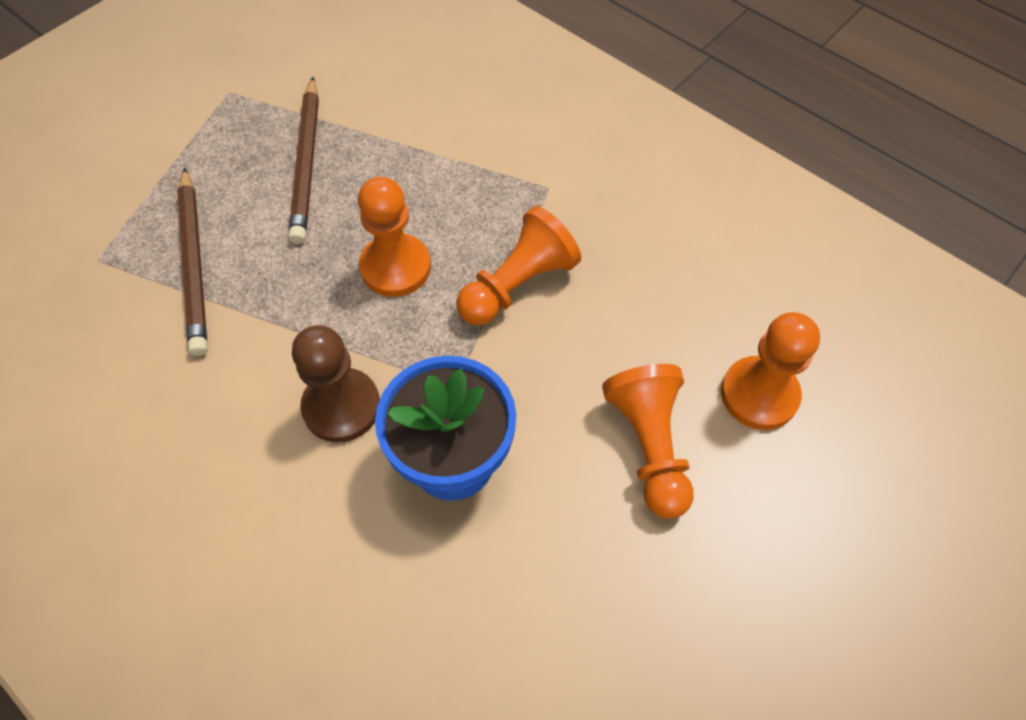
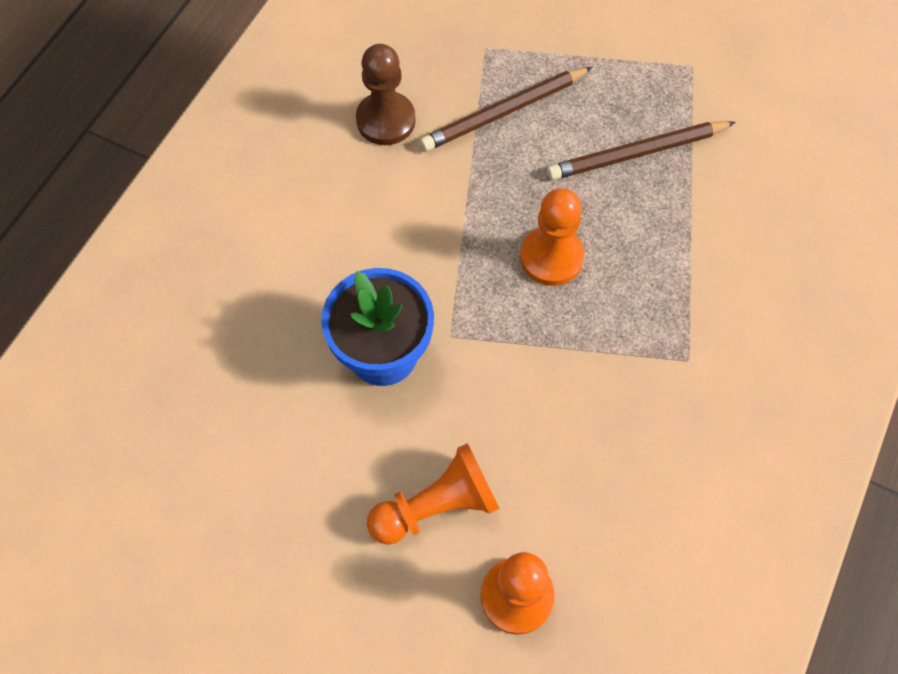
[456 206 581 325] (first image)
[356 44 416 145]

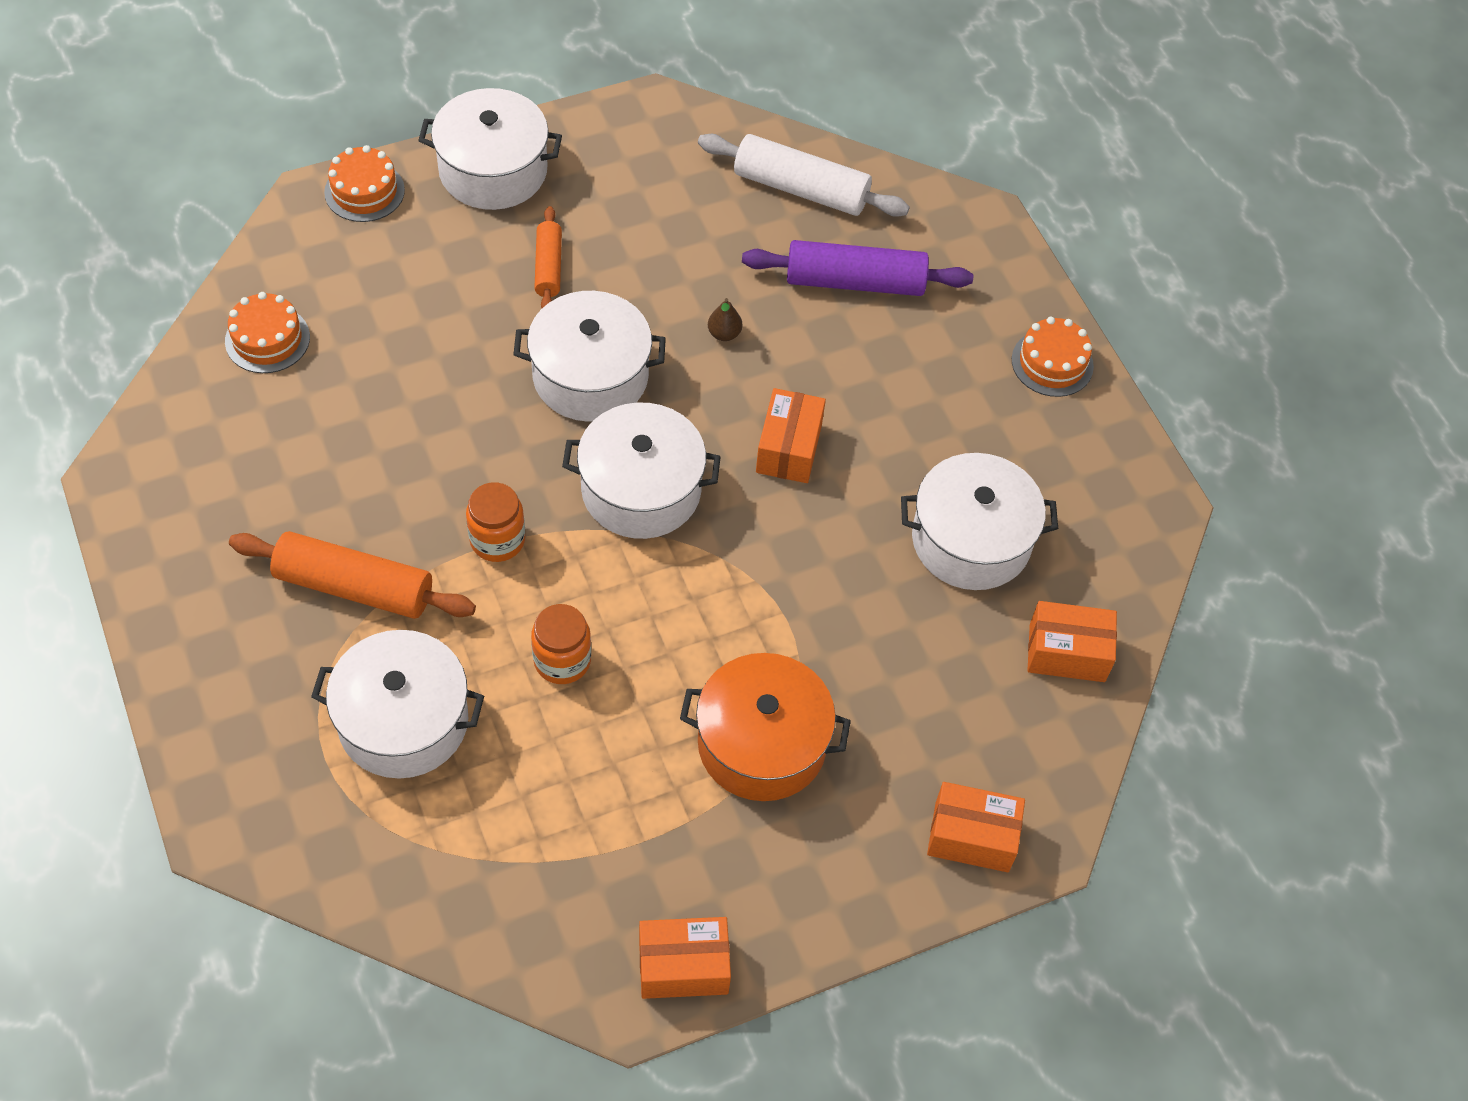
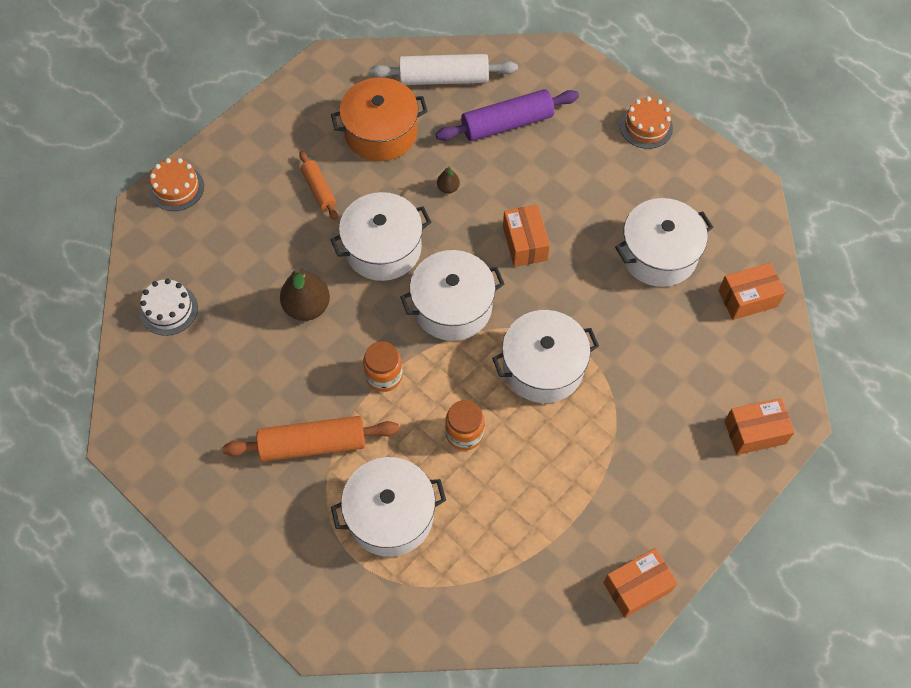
[492 310 599 403]
[140 279 198 336]
[331 77 428 161]
[280 267 330 321]

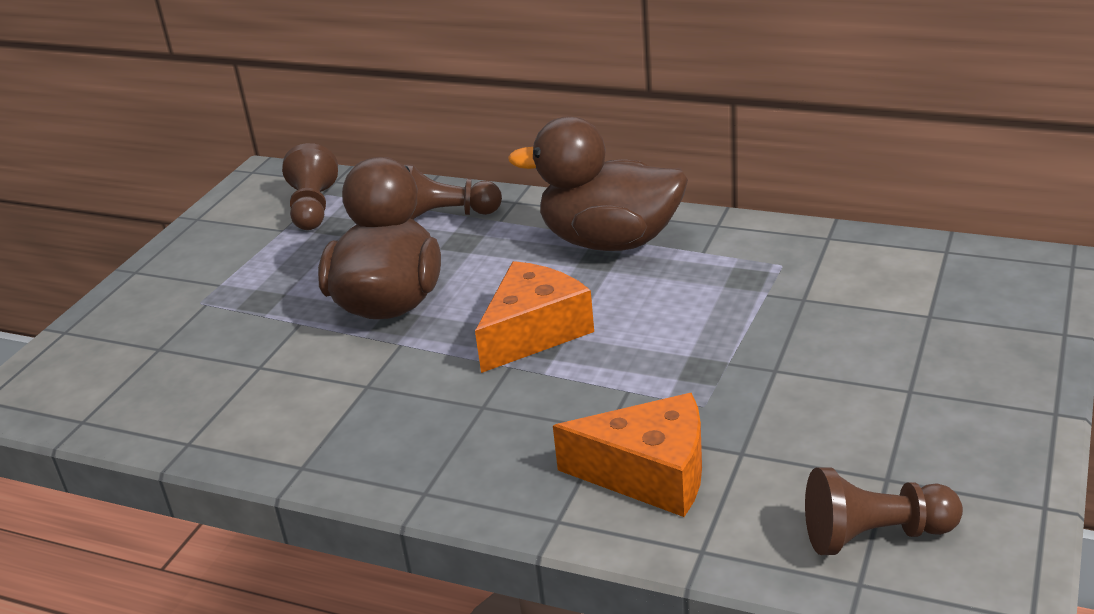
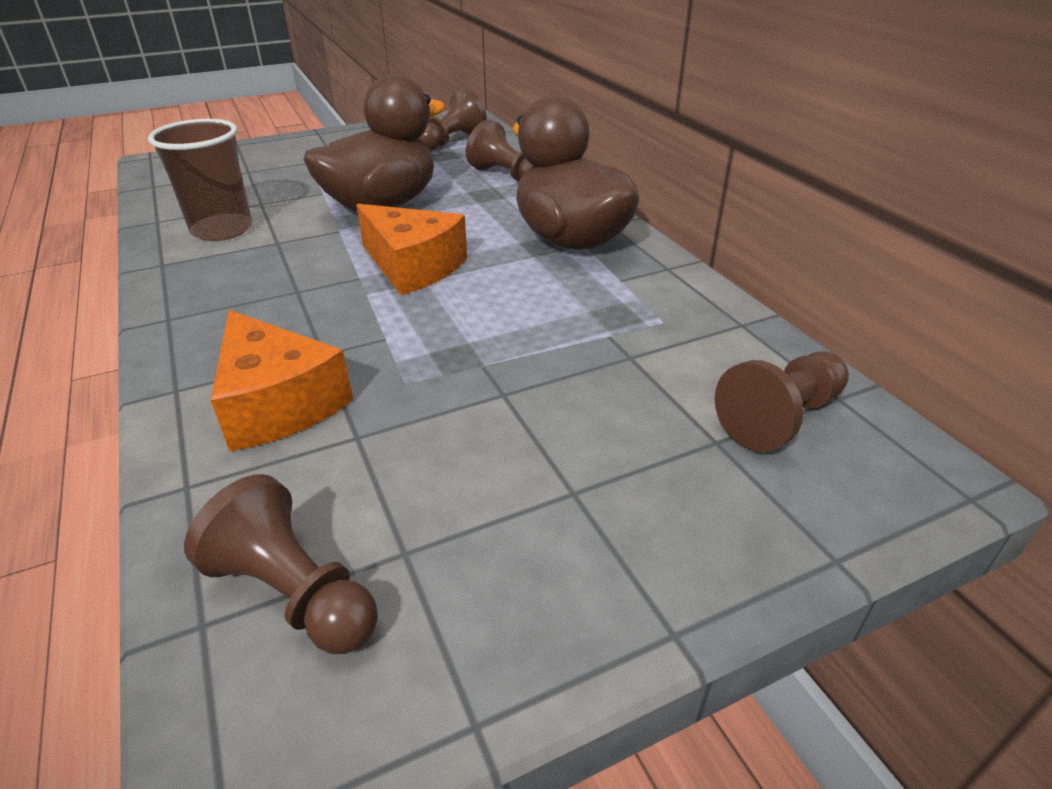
[356 204 467 295]
[148 119 252 241]
[715 352 849 452]

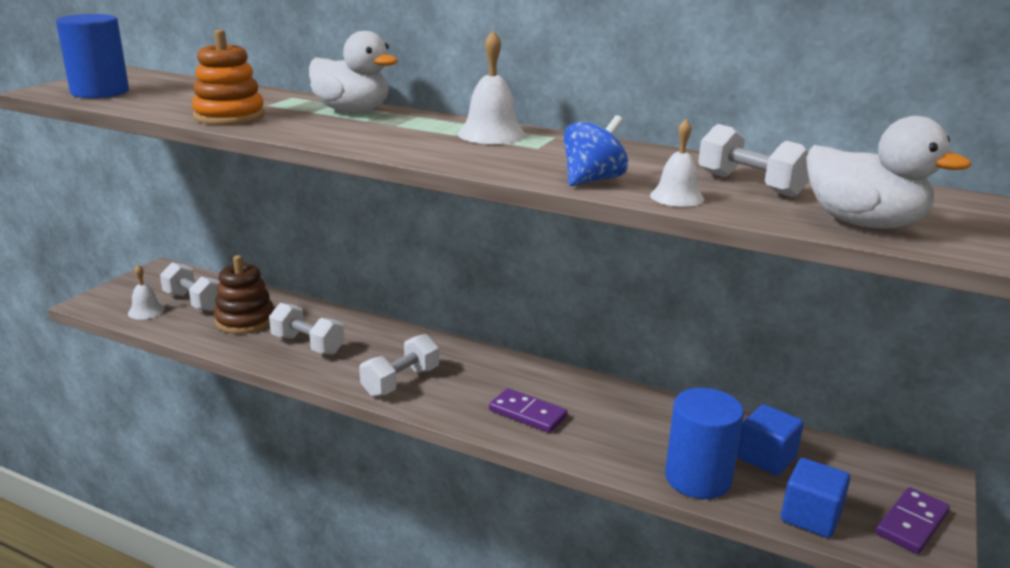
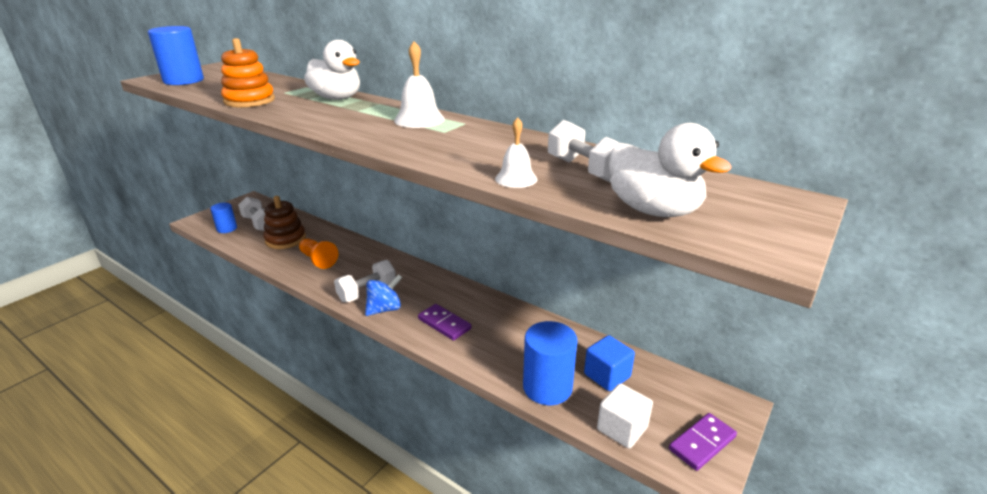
[365 274 402 316]
[210 202 237 233]
[299 239 338 269]
[597 383 653 449]

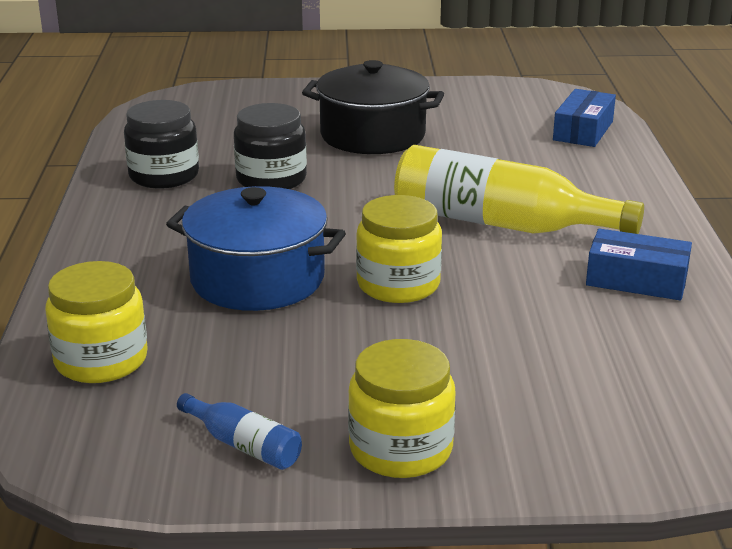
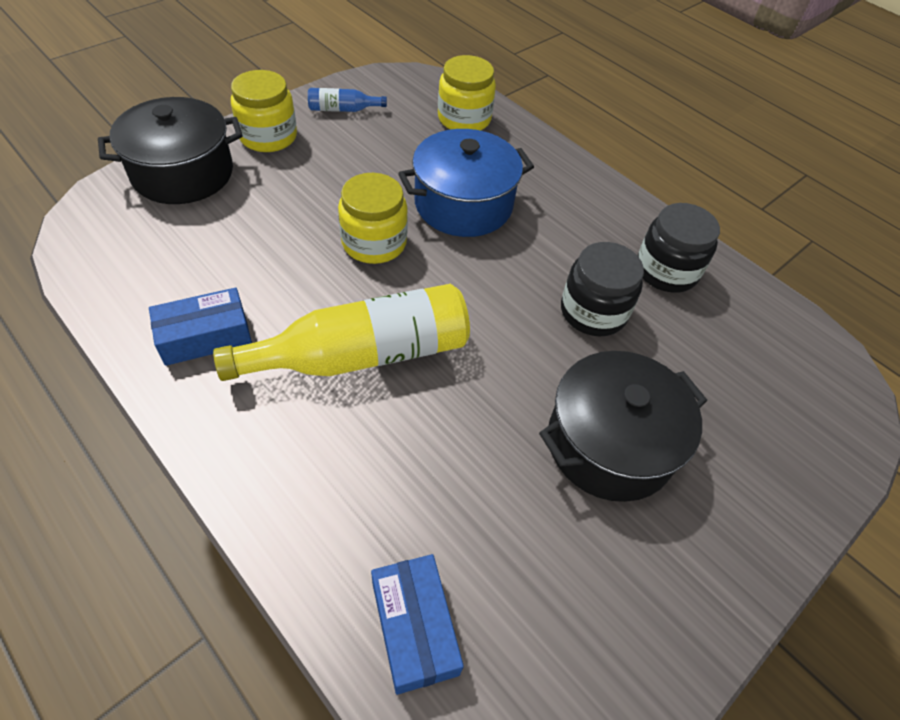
[98 97 243 204]

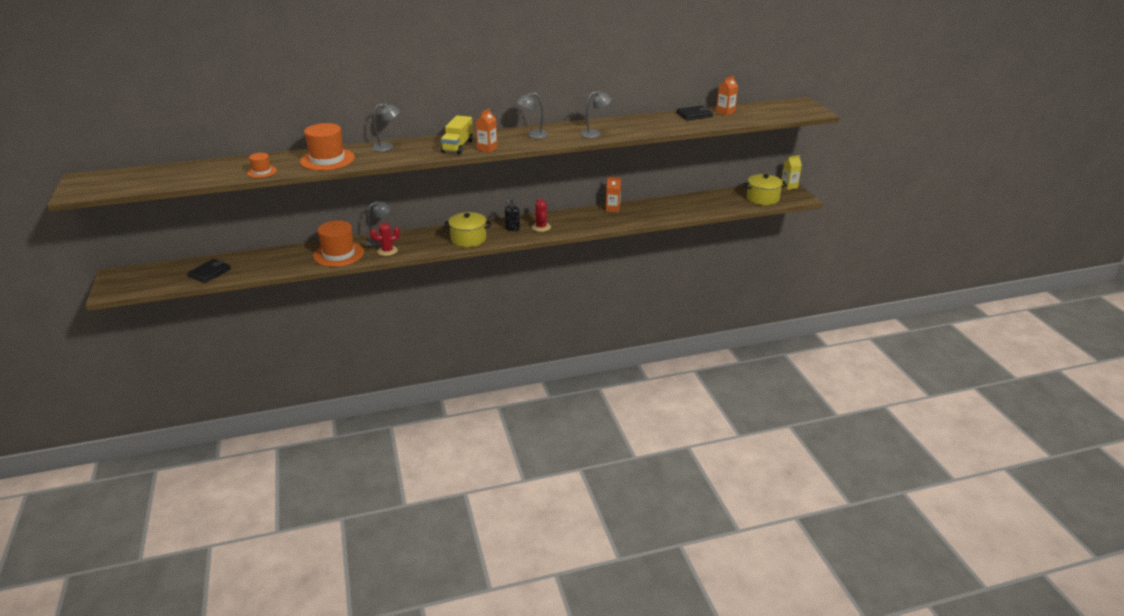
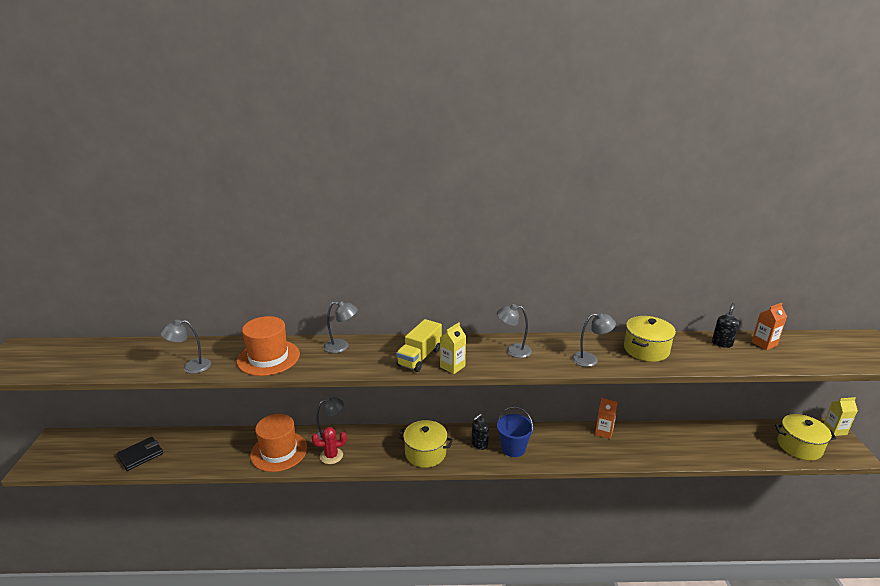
[712 303 739 348]
[440 322 466 374]
[160 320 211 374]
[497 406 534 457]
[624 316 676 362]

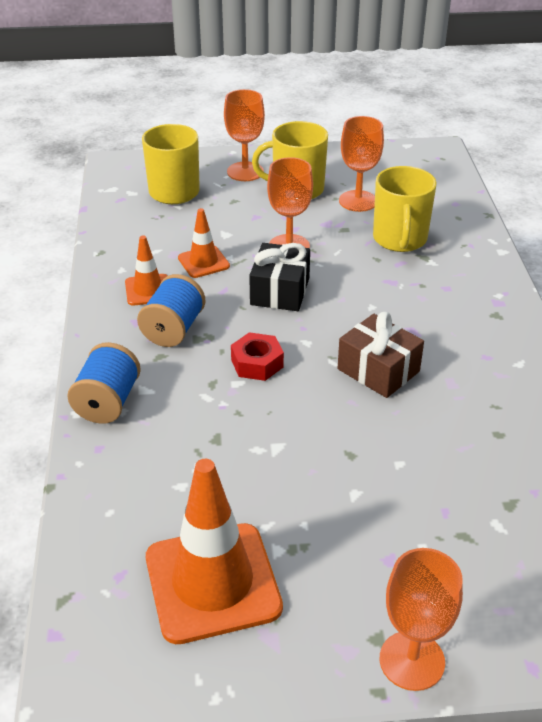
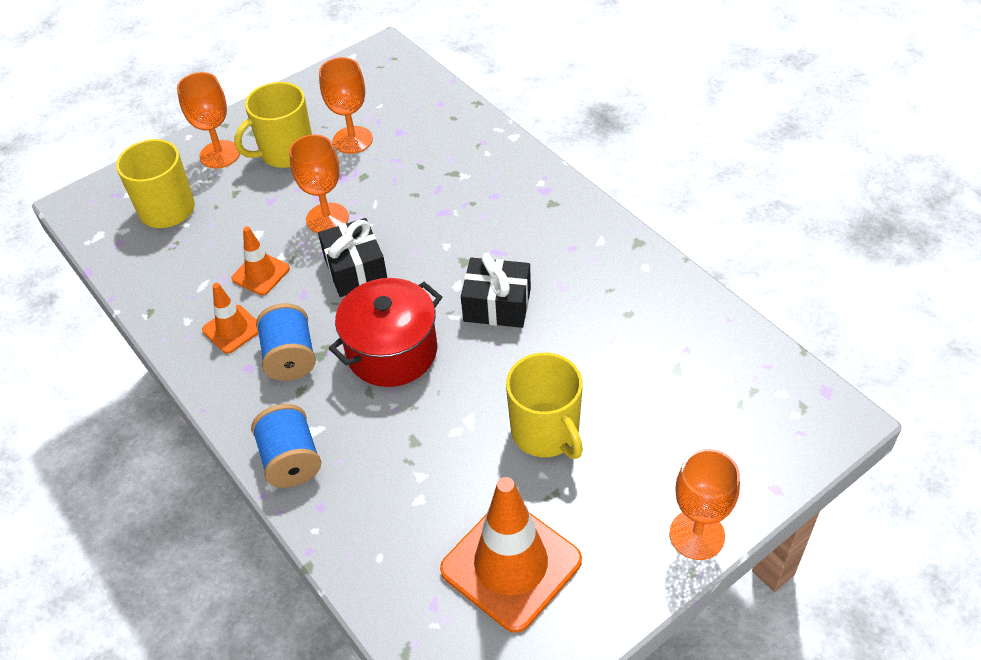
[506 353 583 459]
[461 252 531 328]
[329 278 442 387]

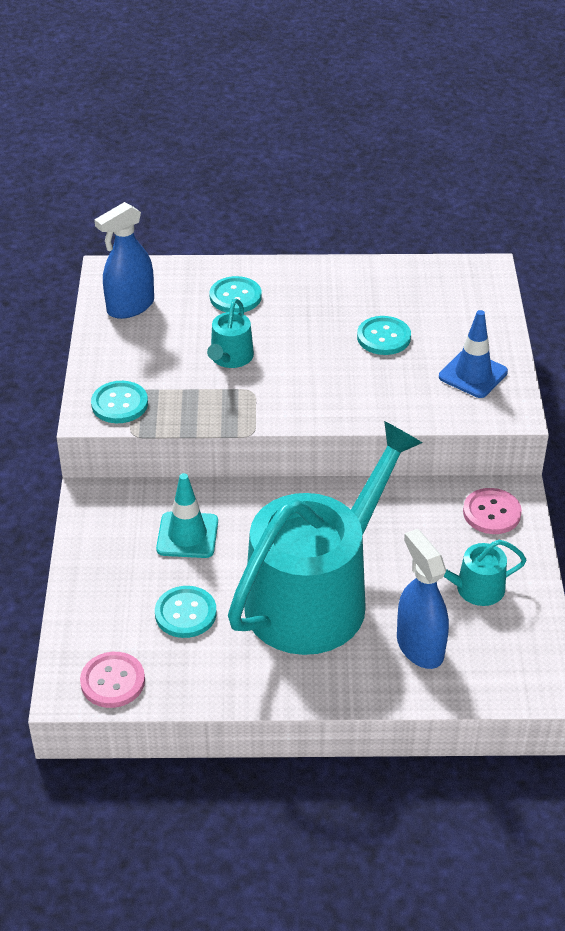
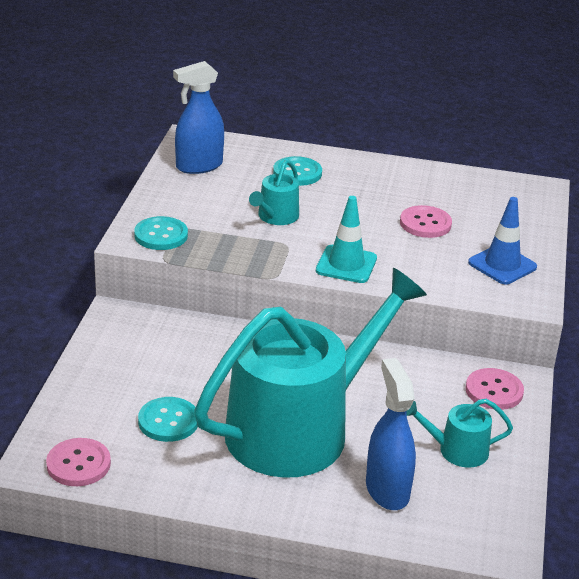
[400 205 452 238]
[316 196 377 283]

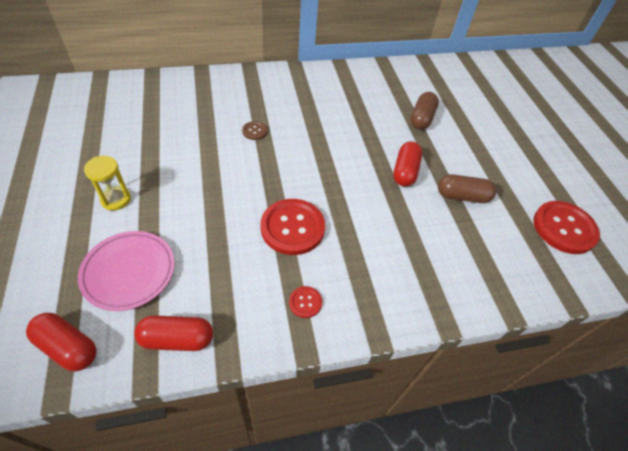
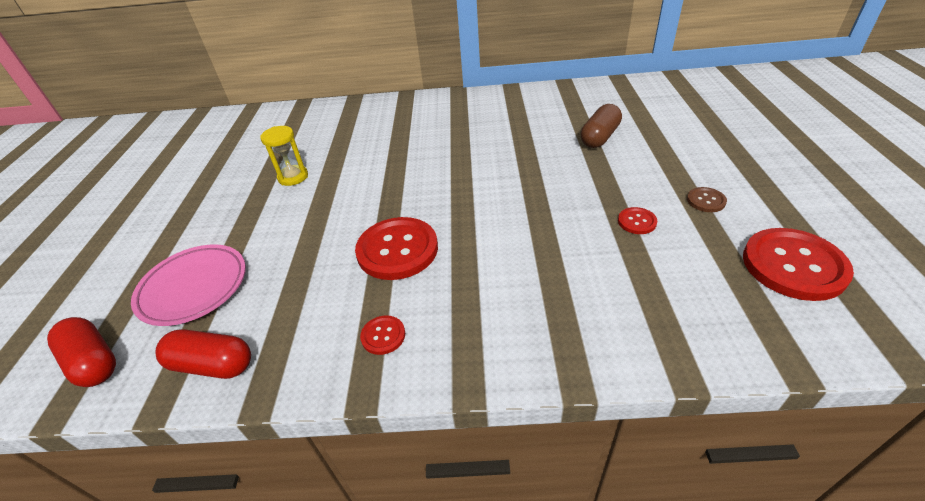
[687 187 727 212]
[393 141 423 187] (first image)
[260 126 308 186]
[618 207 657 234]

